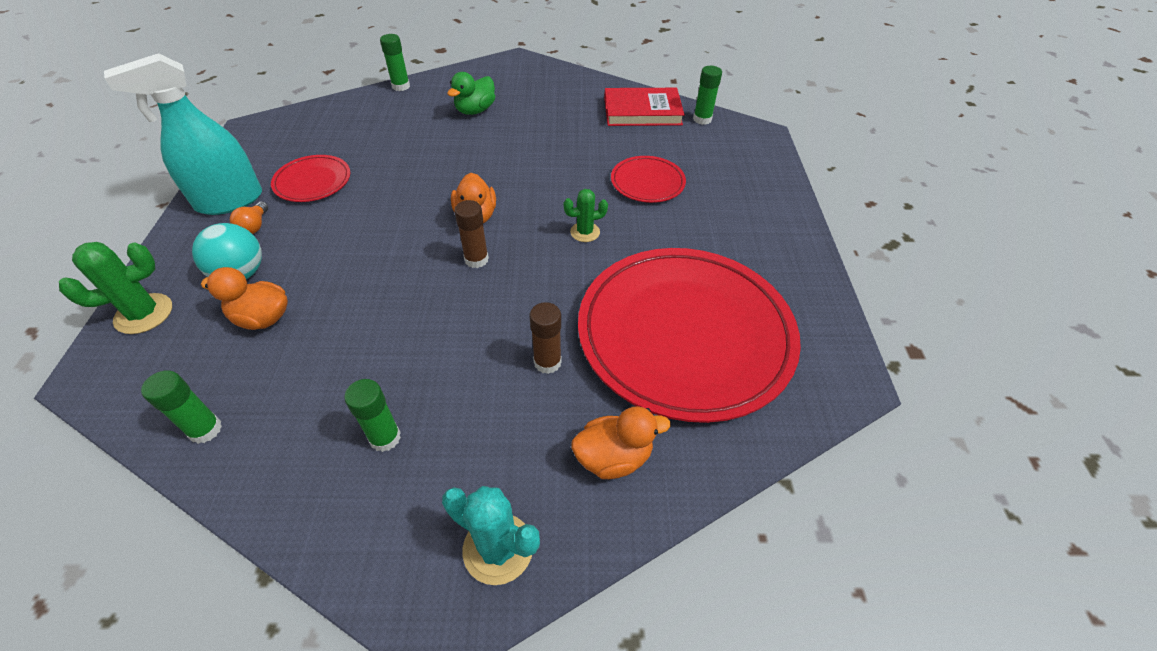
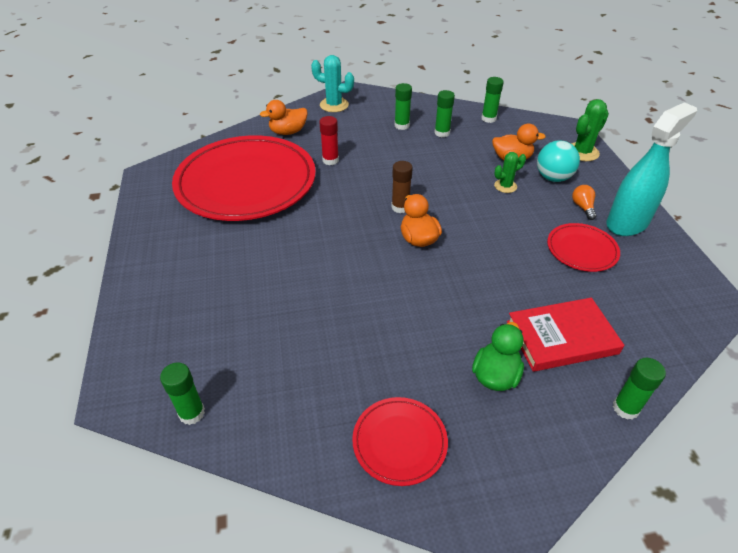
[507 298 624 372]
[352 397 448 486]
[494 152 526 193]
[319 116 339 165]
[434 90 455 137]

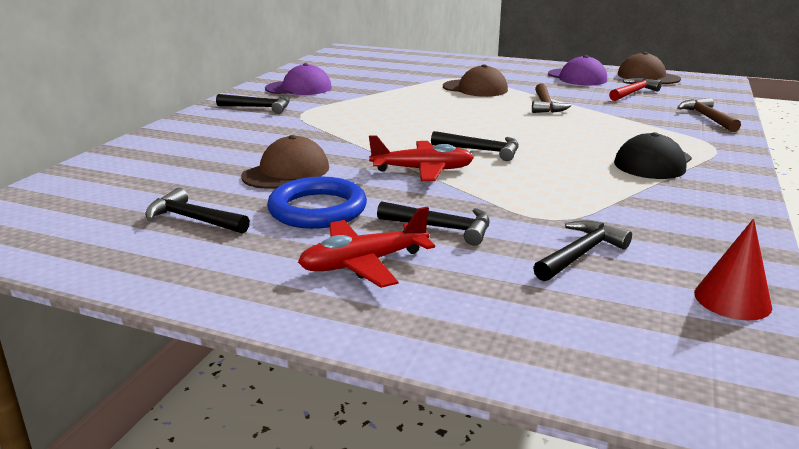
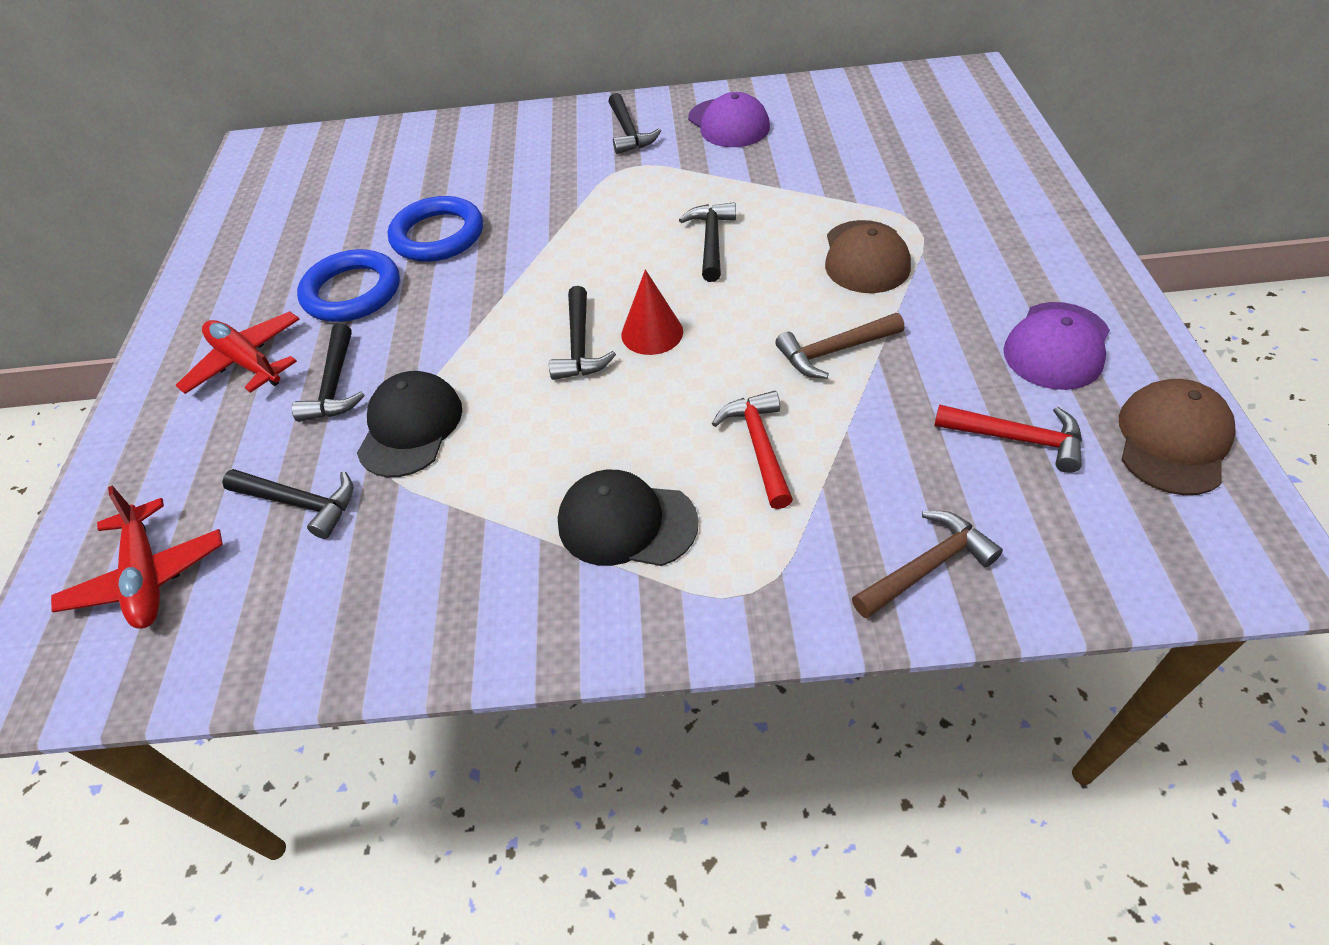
[388 196 483 262]
[51 485 223 629]
[679 202 736 282]
[621 270 683 355]
[357 371 462 477]
[712 391 793 509]

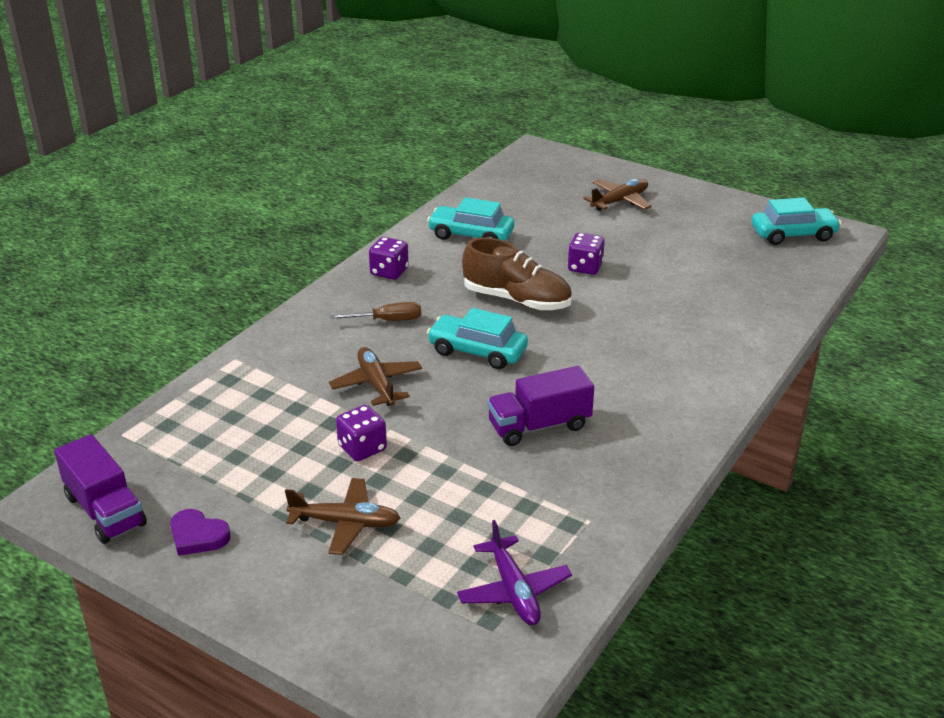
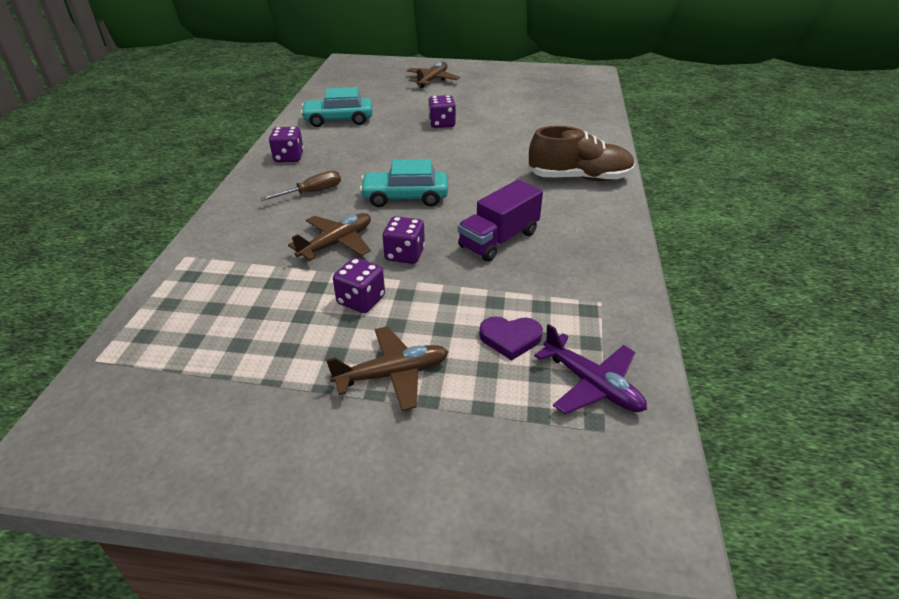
[752 198 841 245] (first image)
[528 126 635 181]
[288 213 371 261]
[54 434 147 544] (first image)
[479 316 543 361]
[383 216 425 264]

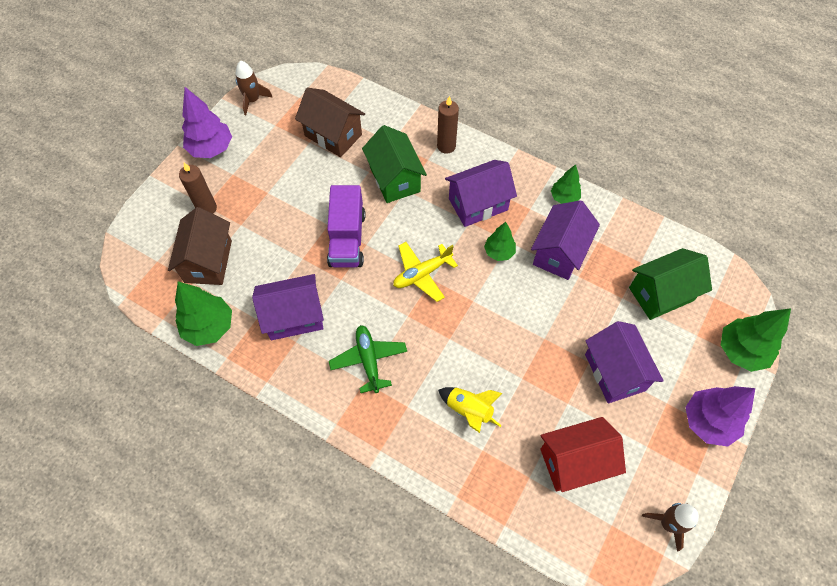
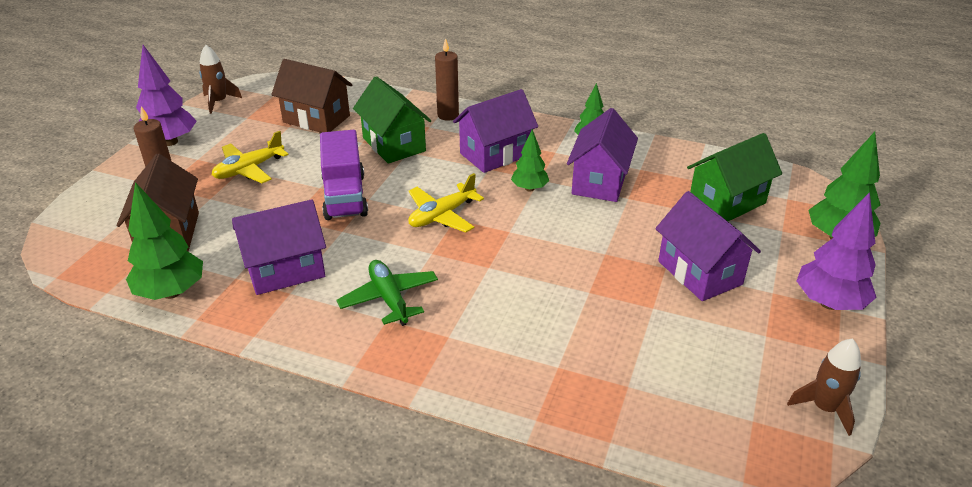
[438 387 503 433] (first image)
[540 417 626 492] (first image)
[212 131 289 183]

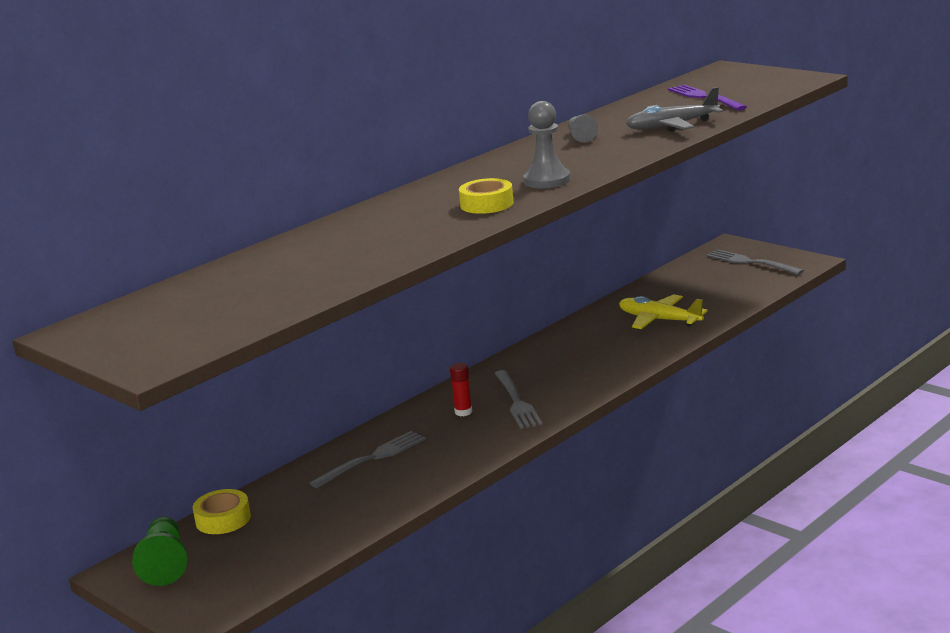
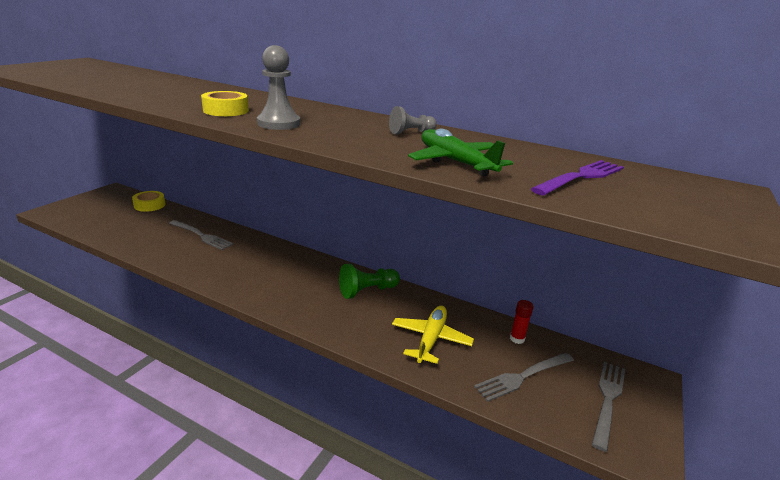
[408 128 513 177]
[510 300 533 344]
[474 353 574 402]
[339 264 400 299]

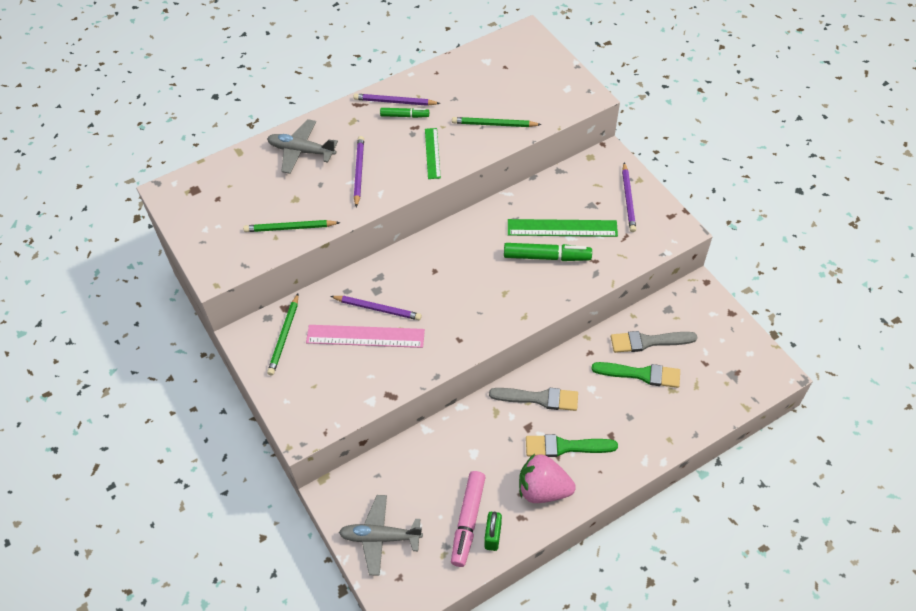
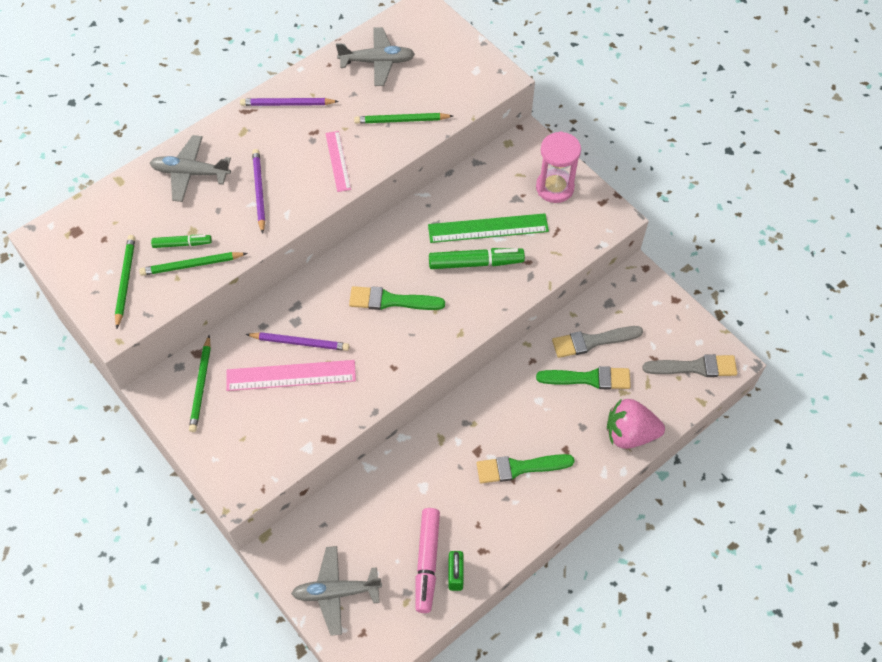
[151 235 212 248]
[325 131 351 192]
[536 131 581 203]
[642 354 737 377]
[607 399 665 449]
[336 27 415 86]
[115 235 135 329]
[349 286 445 310]

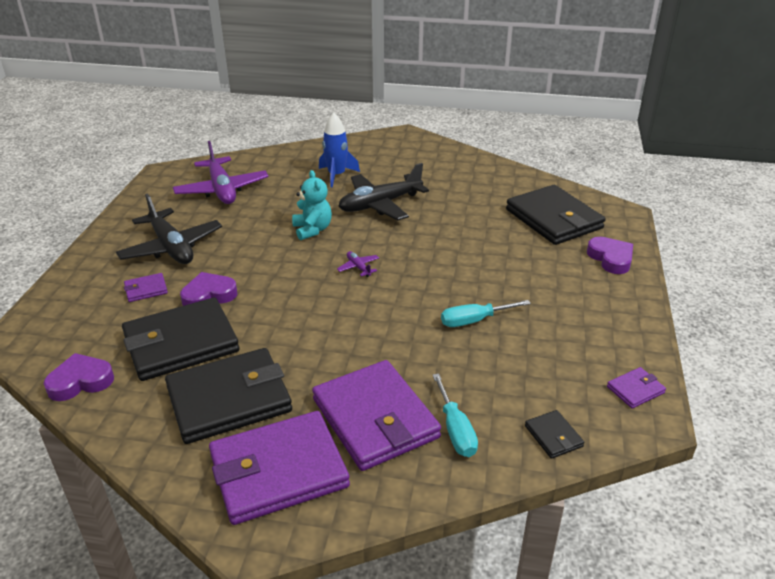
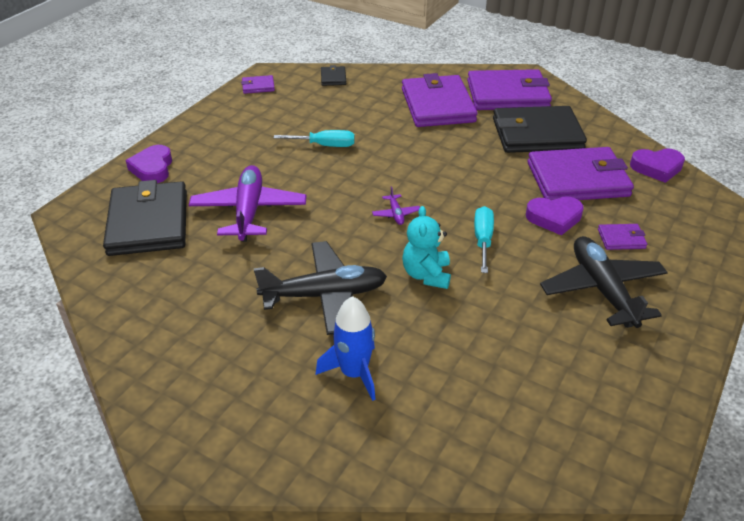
[189 165 306 242]
[528 147 634 200]
[474 206 494 273]

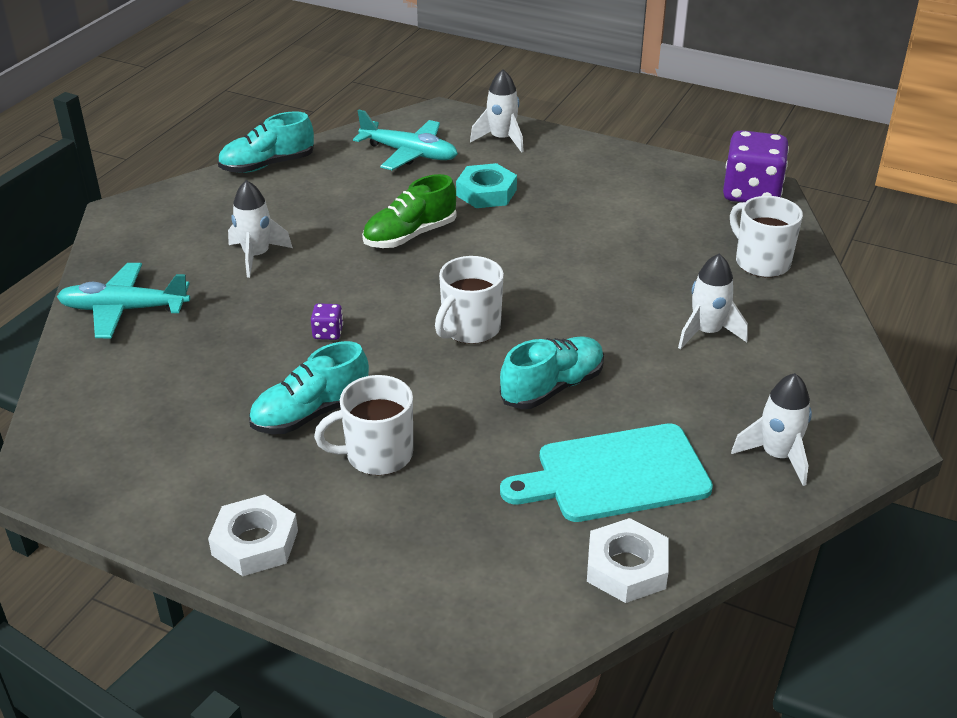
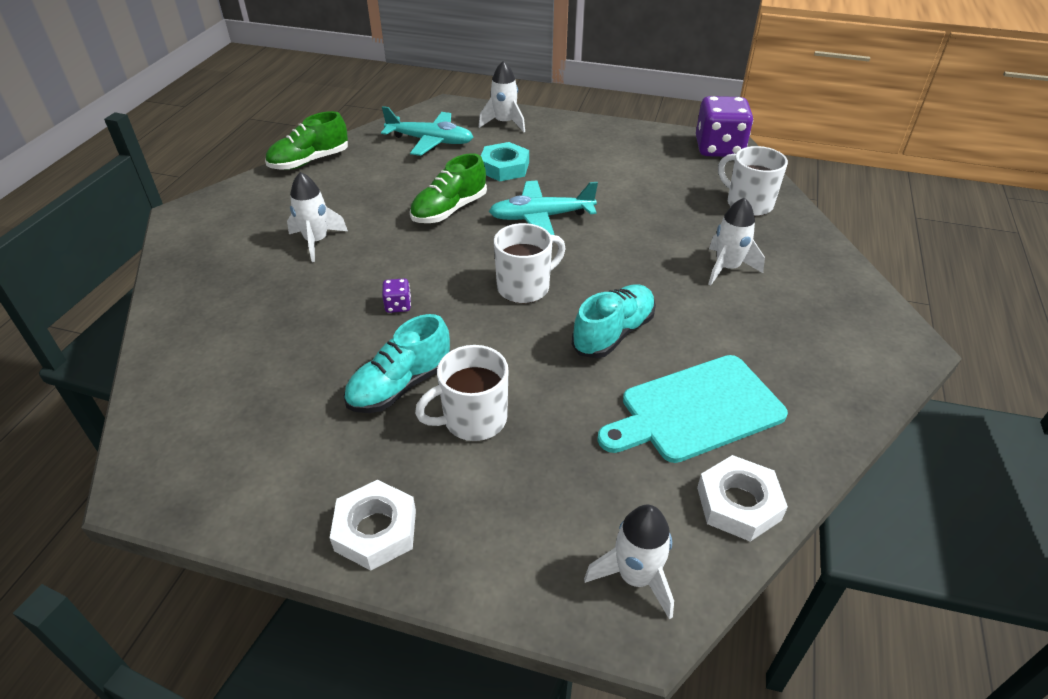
[265 111 348 170]
[494 223 565 303]
[489 180 598 235]
[584 505 674 620]

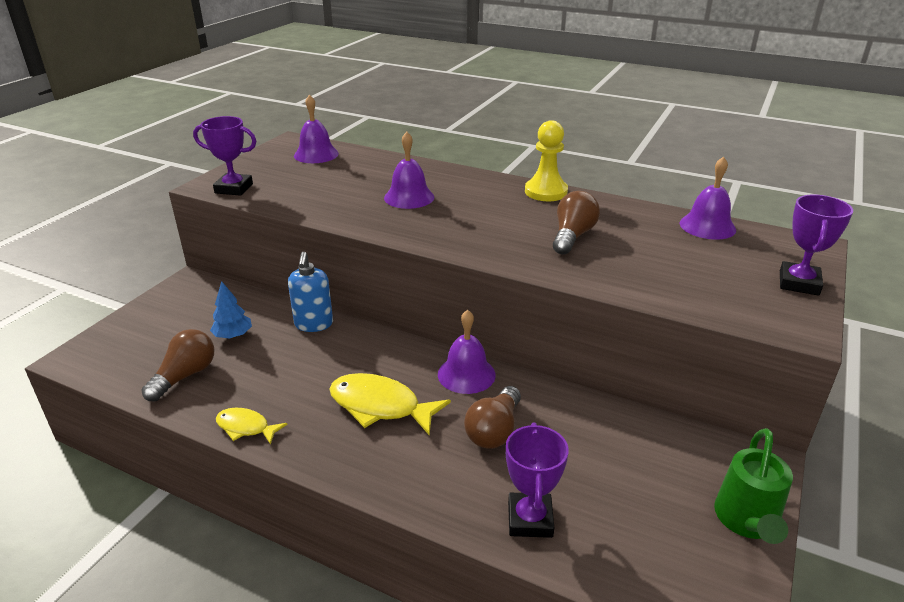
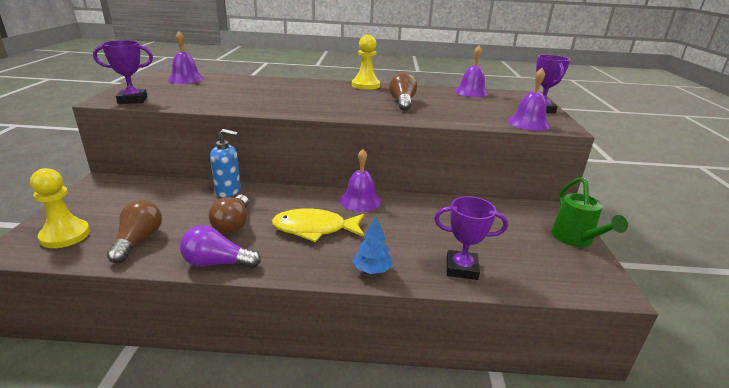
[508 68 550 131]
[210 129 241 198]
[353 217 393 274]
[209 195 249 234]
[180 225 261 268]
[434 196 508 280]
[30 168 90 248]

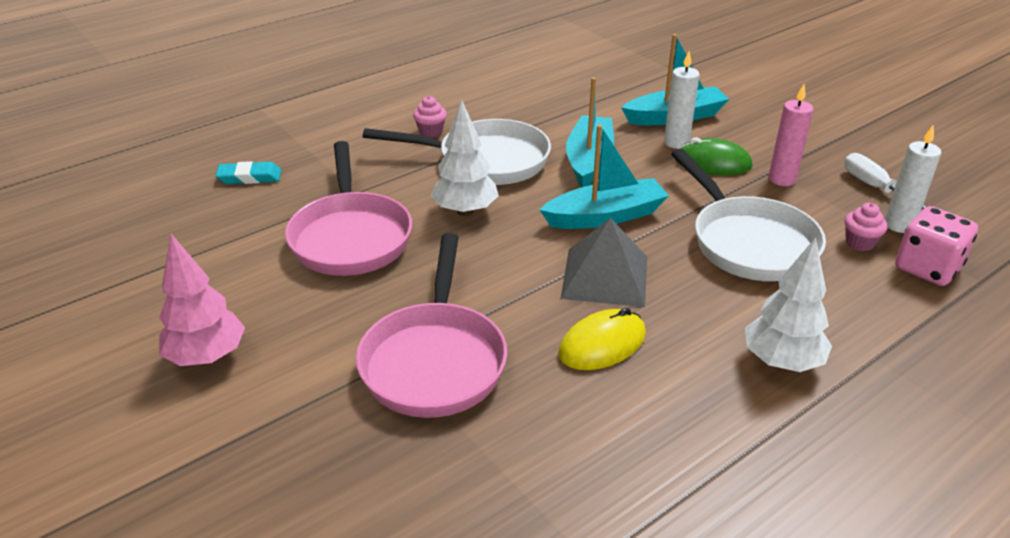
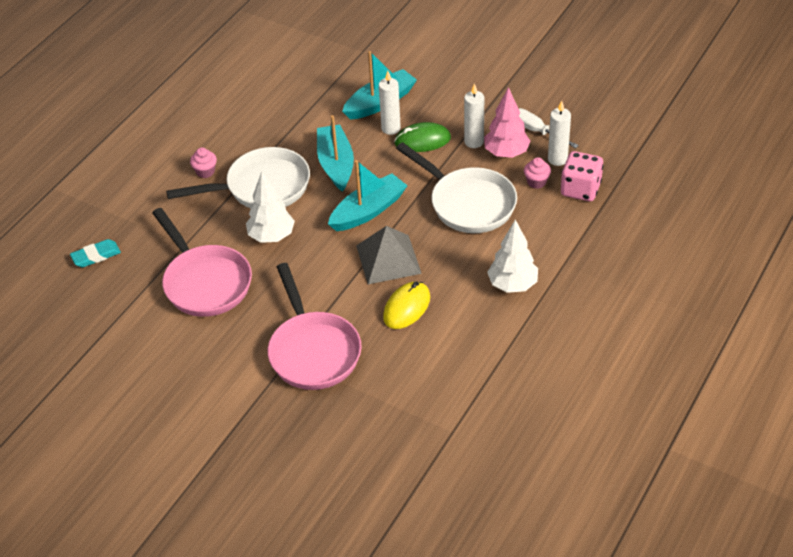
[464 83 484 148]
[484 87 530 158]

